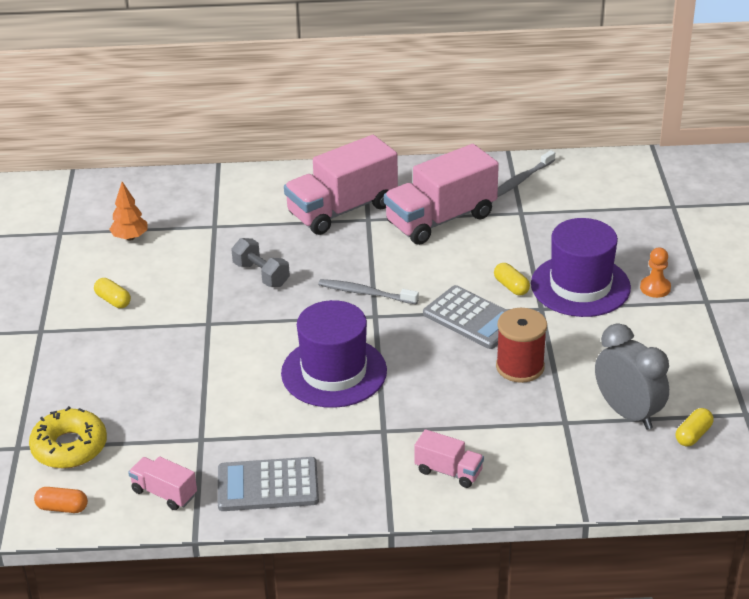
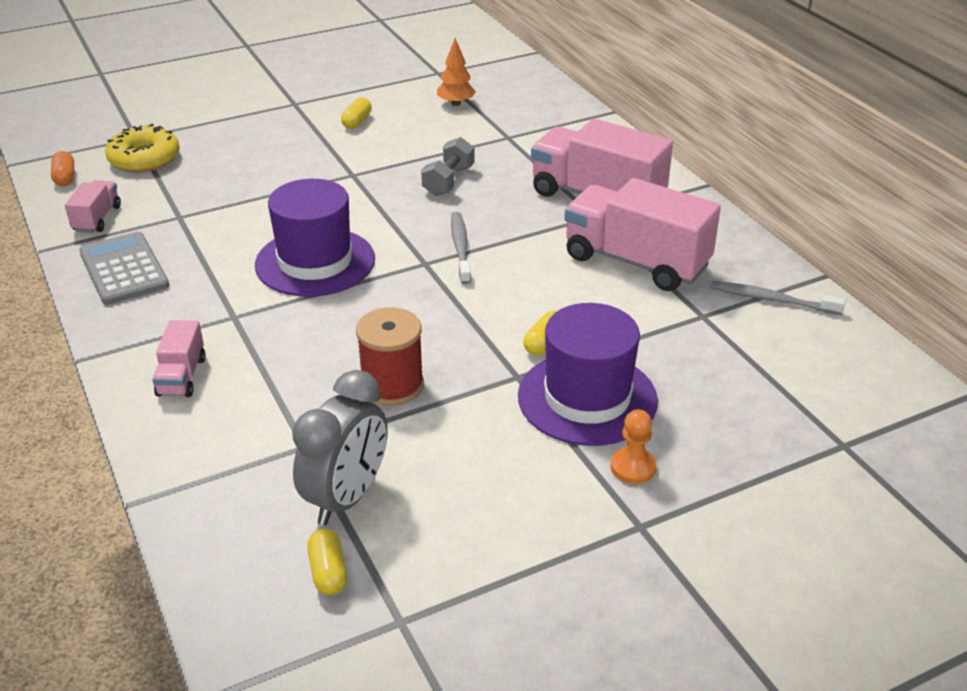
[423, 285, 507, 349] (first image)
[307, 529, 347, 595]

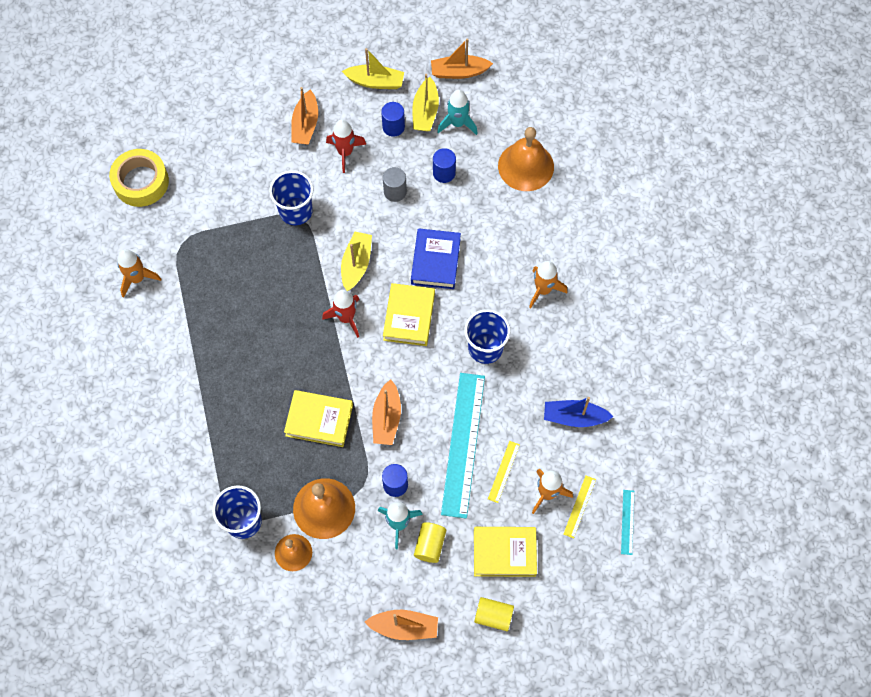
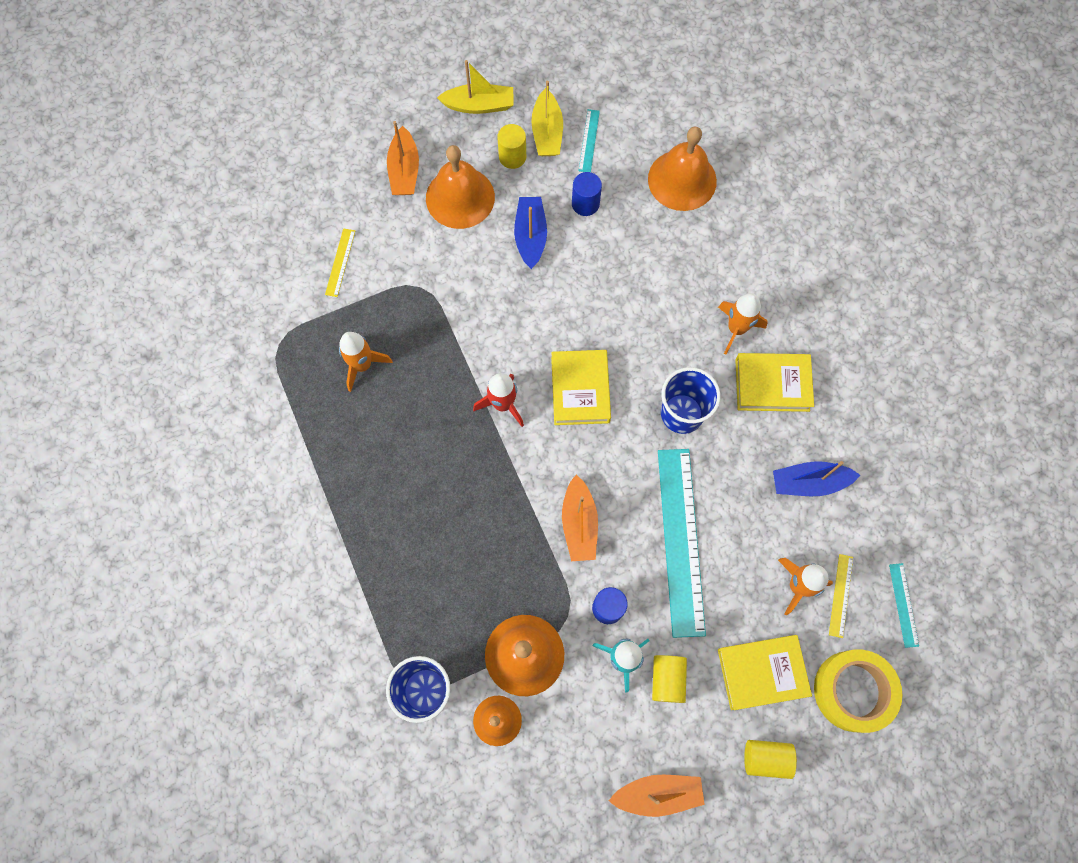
[431, 38, 493, 79] (first image)
[578, 109, 600, 172]
[497, 124, 526, 169]
[426, 145, 495, 229]
[814, 649, 902, 733]
[514, 197, 547, 269]
[269, 170, 313, 225] (first image)
[411, 228, 461, 289] (first image)
[341, 232, 372, 291] (first image)
[339, 332, 393, 392]
[735, 353, 814, 412]
[325, 228, 355, 297]

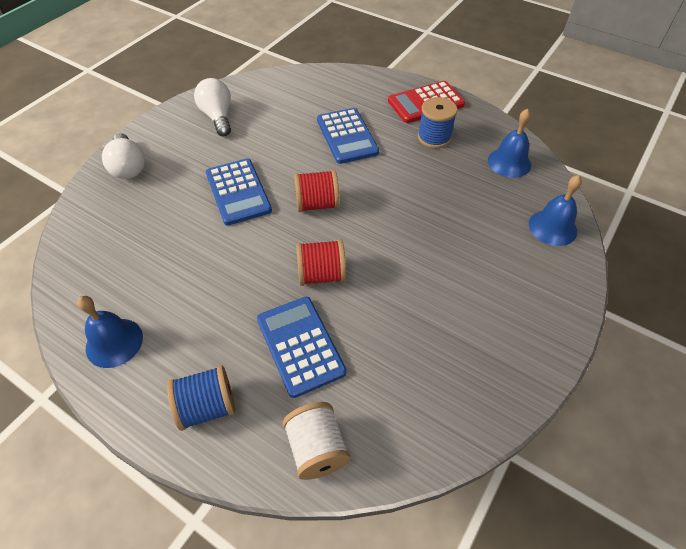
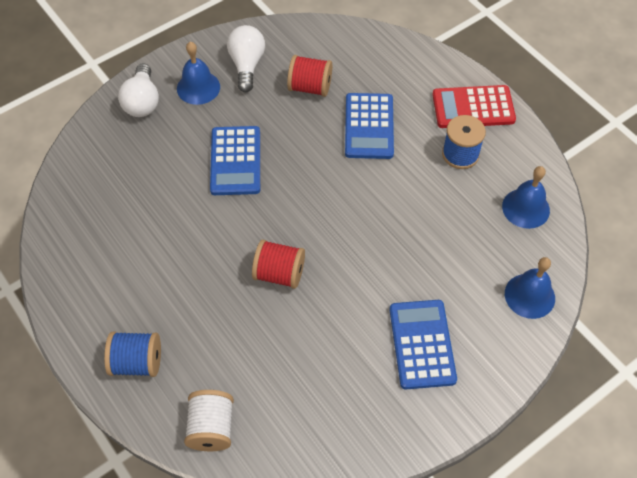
[287, 55, 332, 97]
[177, 42, 220, 105]
[390, 300, 457, 389]

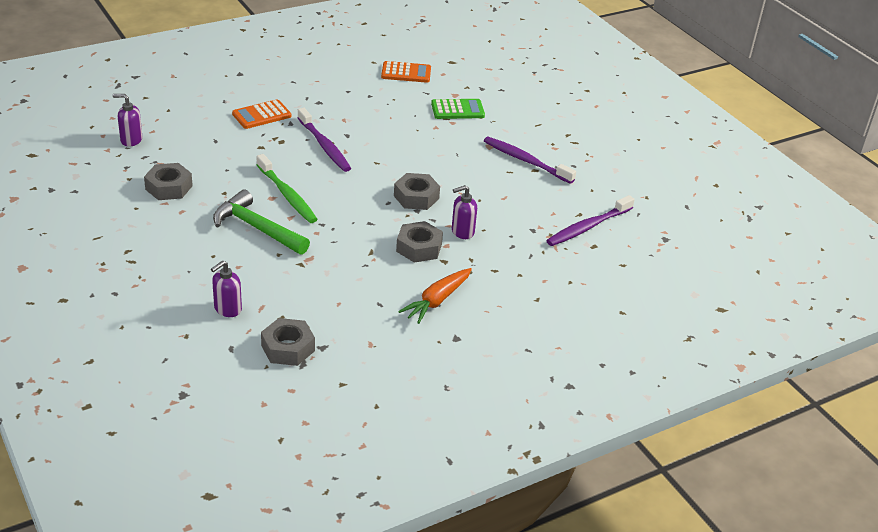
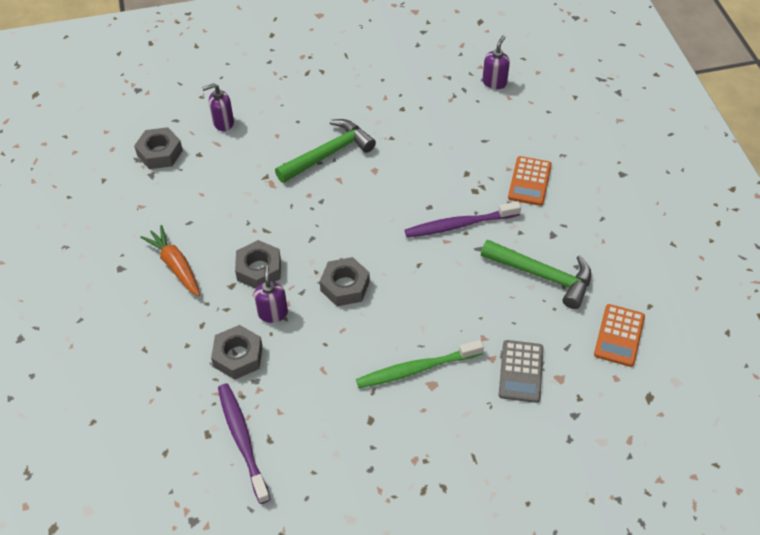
[508, 156, 552, 206]
[499, 340, 543, 403]
[484, 137, 576, 184] (first image)
[356, 340, 484, 388]
[211, 325, 263, 380]
[202, 83, 234, 131]
[481, 239, 591, 309]

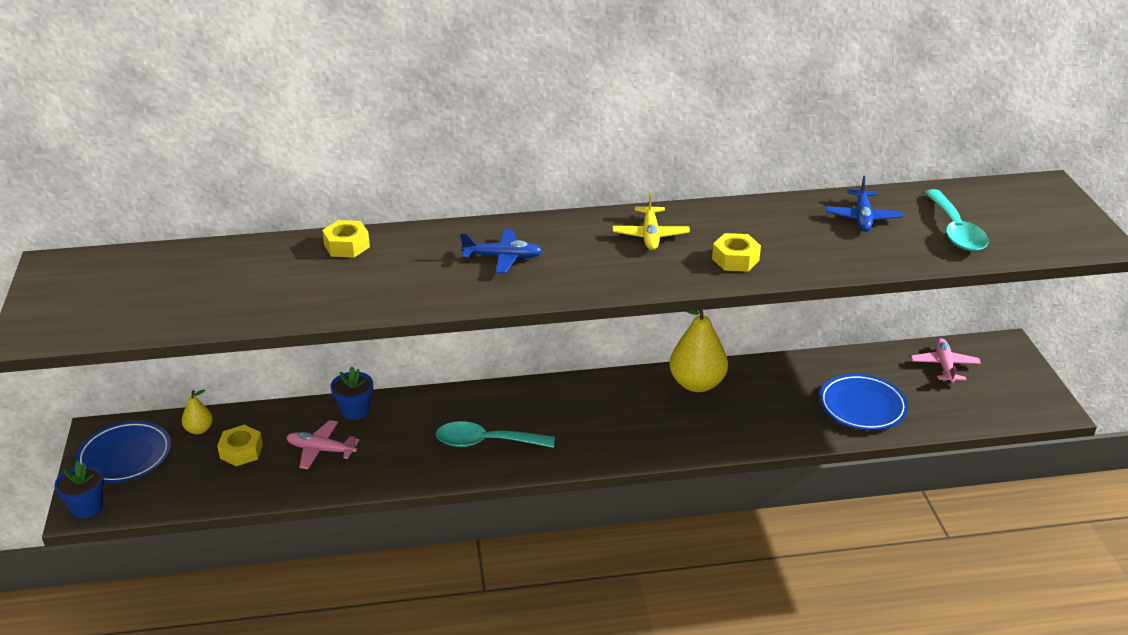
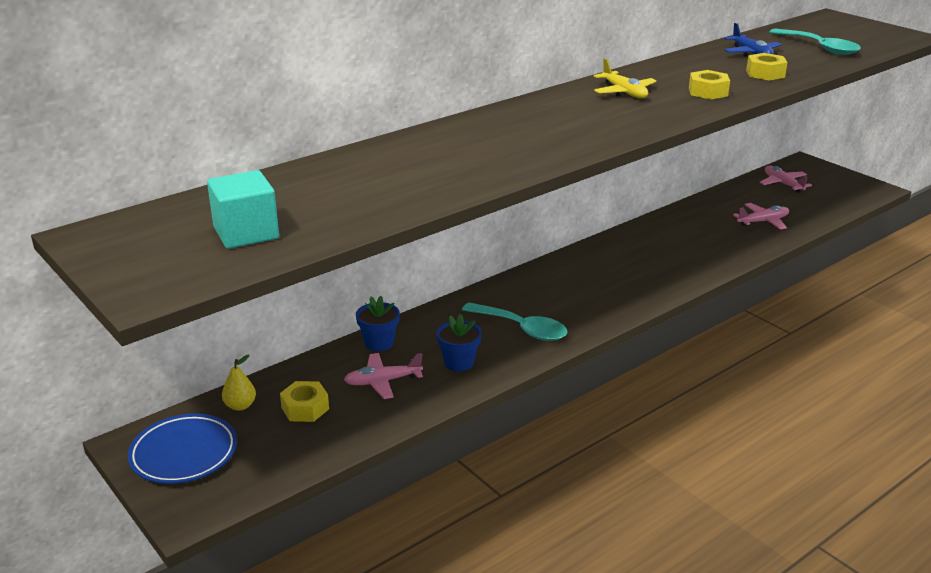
[746, 53, 788, 80]
[460, 230, 542, 273] (first image)
[669, 310, 728, 392] (first image)
[733, 203, 789, 230]
[462, 302, 567, 341]
[436, 314, 482, 371]
[207, 170, 279, 249]

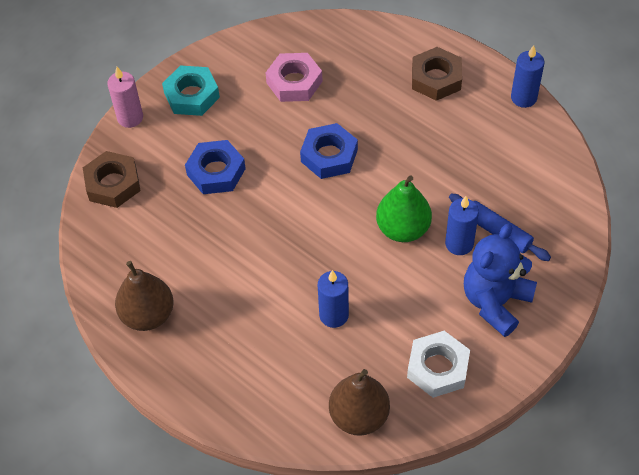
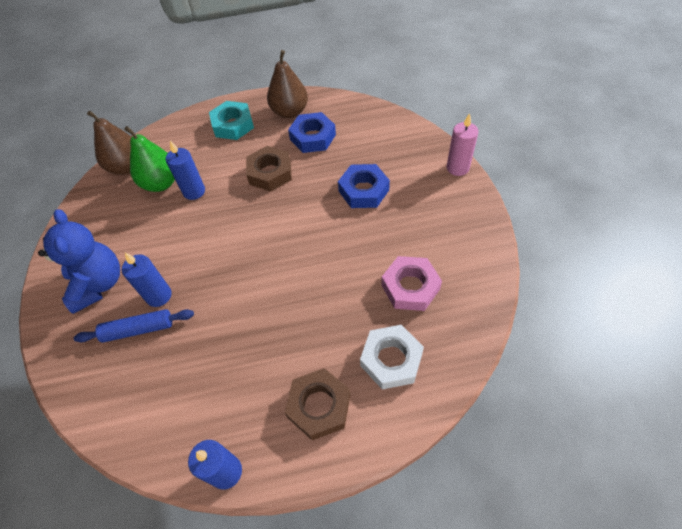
[209, 101, 254, 140]
[288, 112, 336, 153]
[246, 146, 292, 192]
[124, 126, 175, 192]
[360, 325, 424, 390]

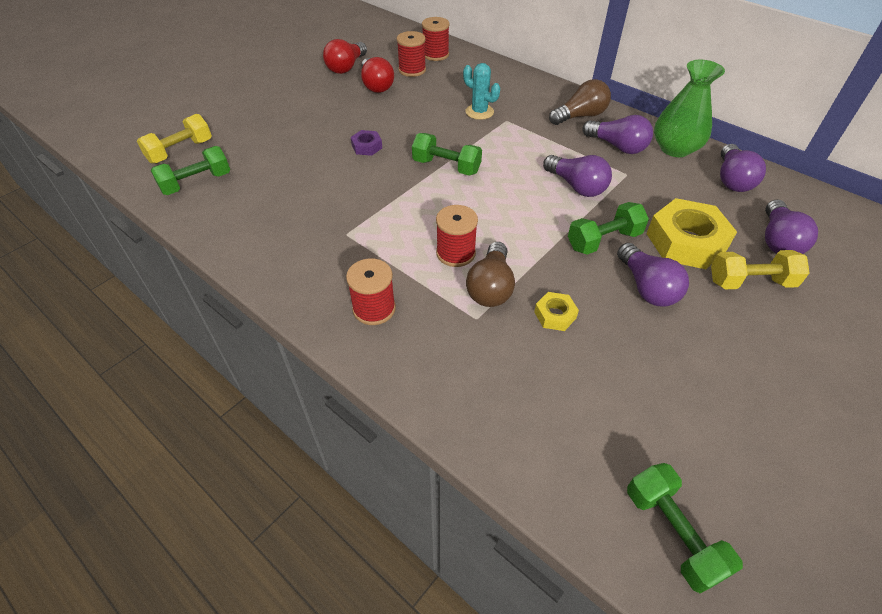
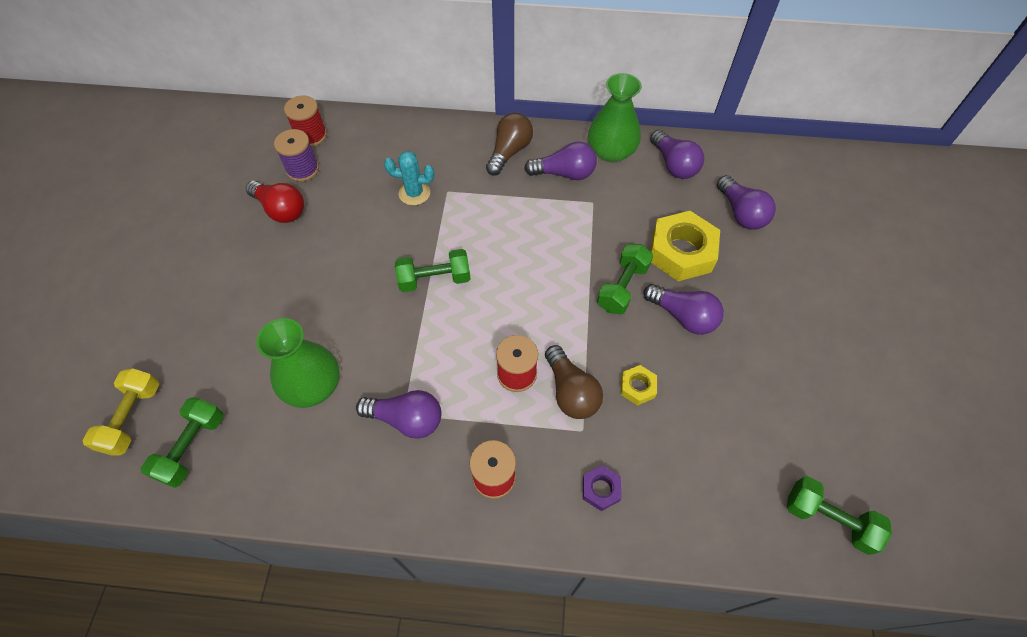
[274, 129, 319, 182]
[323, 39, 367, 74] (first image)
[583, 465, 622, 511]
[356, 390, 441, 439]
[711, 250, 810, 289] (first image)
[256, 318, 340, 408]

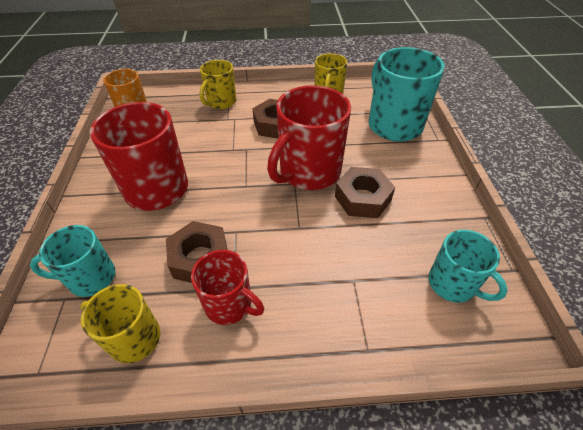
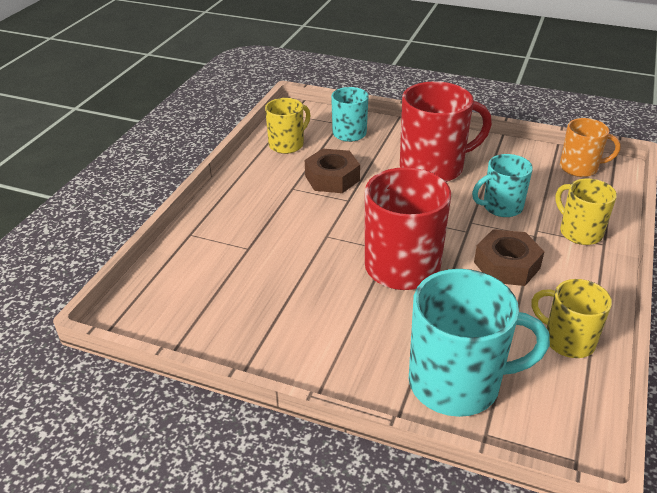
[335, 167, 395, 218] (first image)
[472, 154, 533, 217]
[191, 250, 264, 325] (first image)

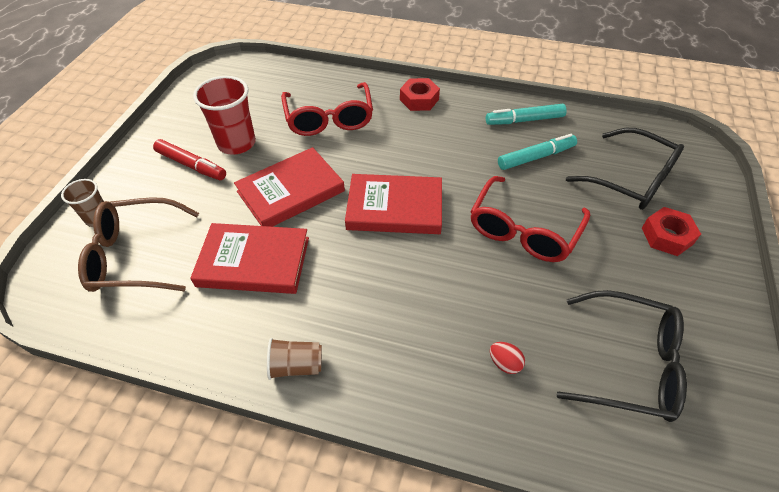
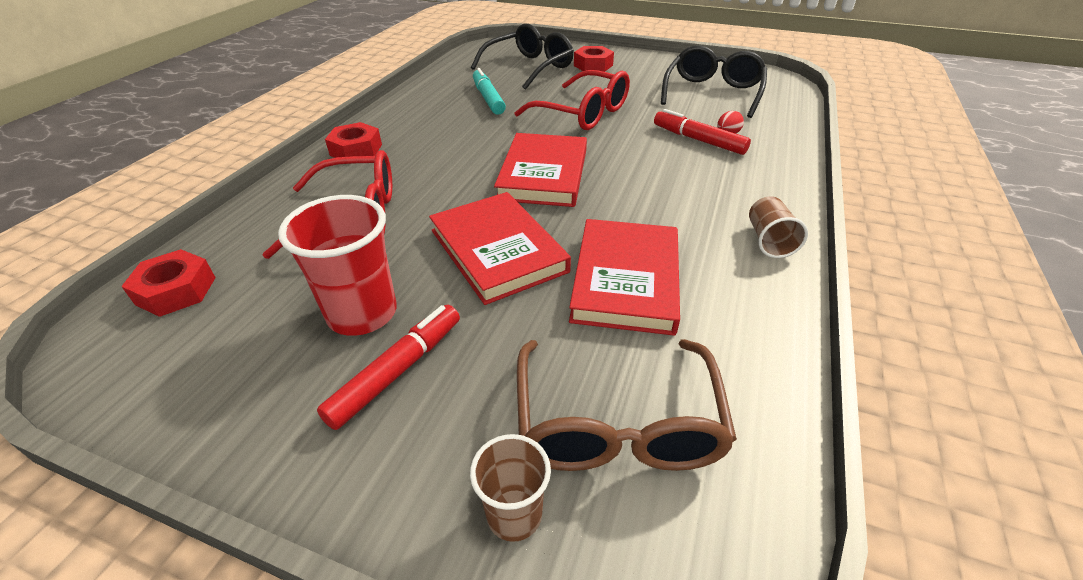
[486, 104, 567, 125] (first image)
[654, 109, 751, 155]
[121, 249, 216, 317]

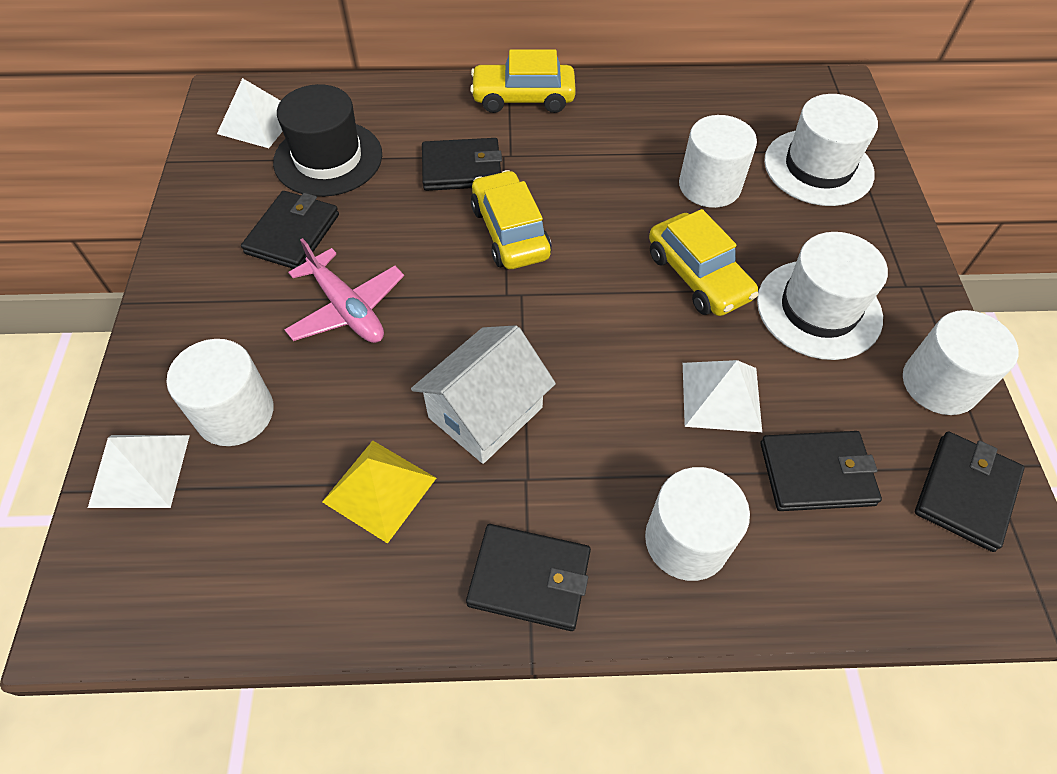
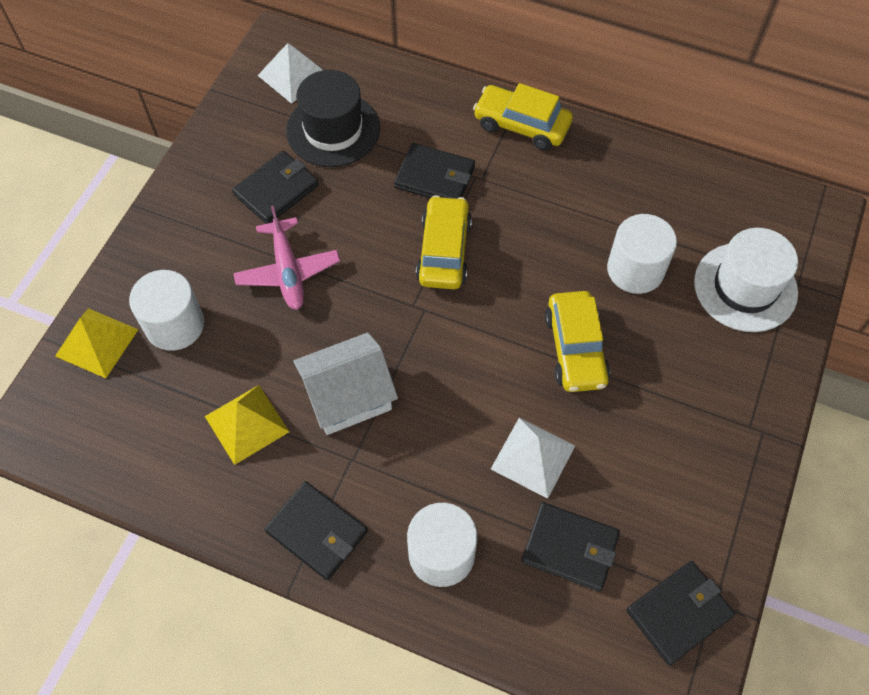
[757, 232, 888, 360] (first image)
[903, 310, 1019, 415] (first image)
[55, 308, 139, 378]

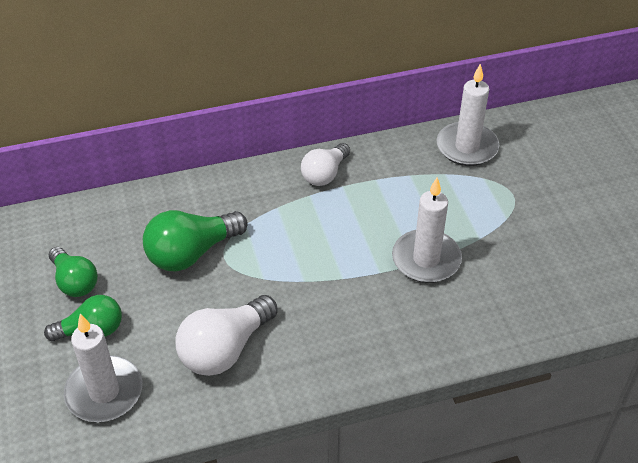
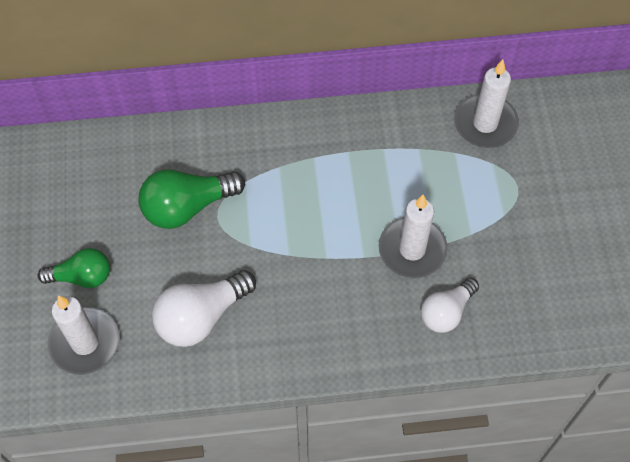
[421, 278, 479, 333]
[49, 247, 98, 297] (first image)

